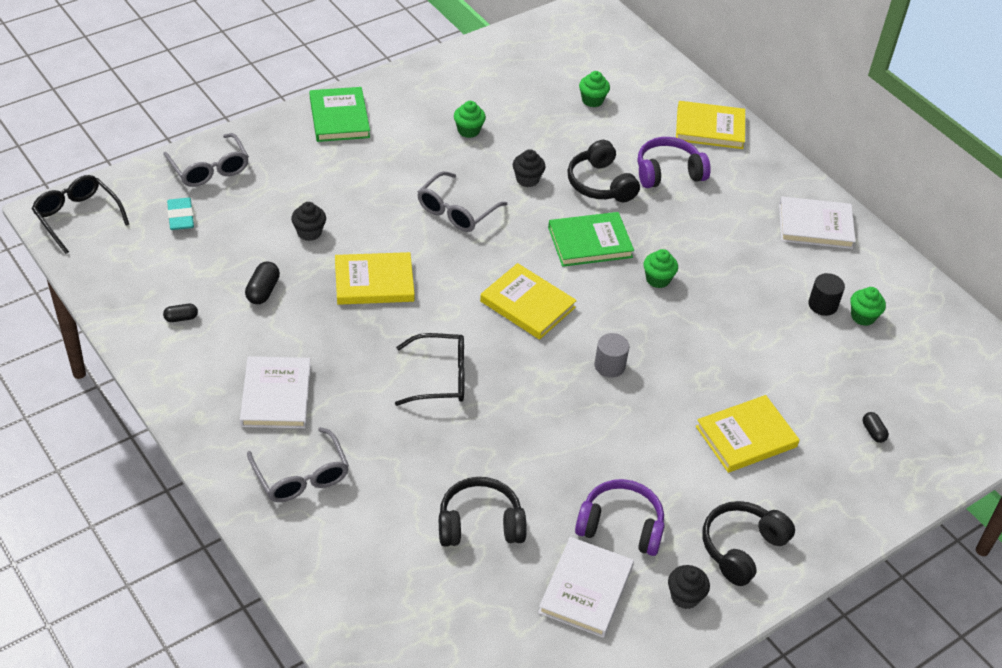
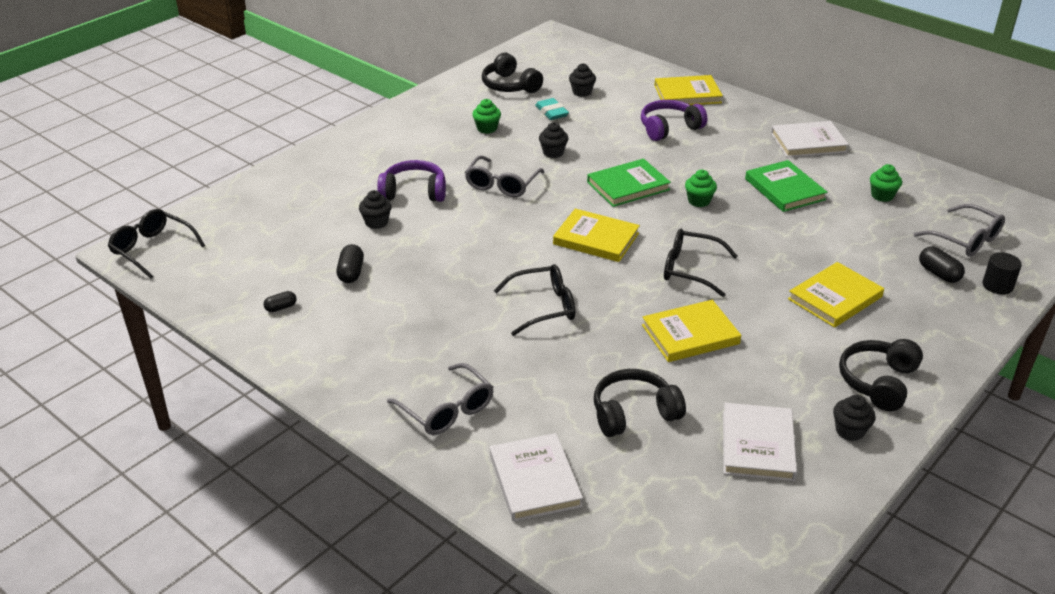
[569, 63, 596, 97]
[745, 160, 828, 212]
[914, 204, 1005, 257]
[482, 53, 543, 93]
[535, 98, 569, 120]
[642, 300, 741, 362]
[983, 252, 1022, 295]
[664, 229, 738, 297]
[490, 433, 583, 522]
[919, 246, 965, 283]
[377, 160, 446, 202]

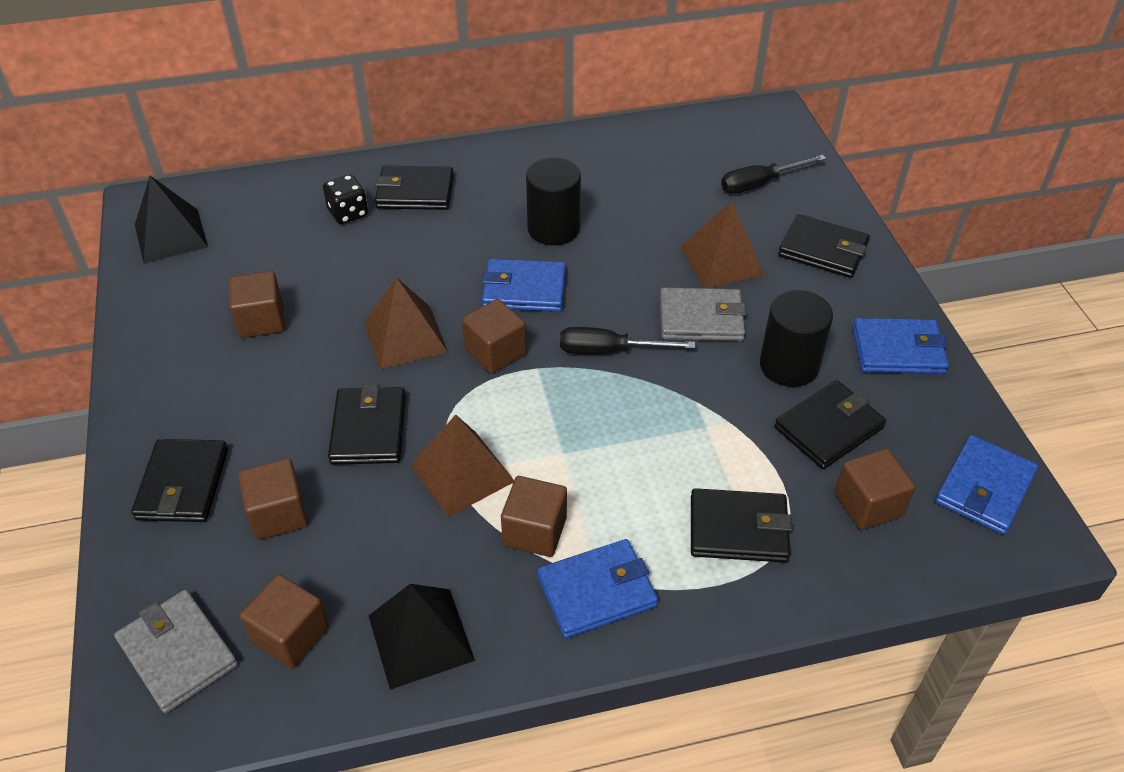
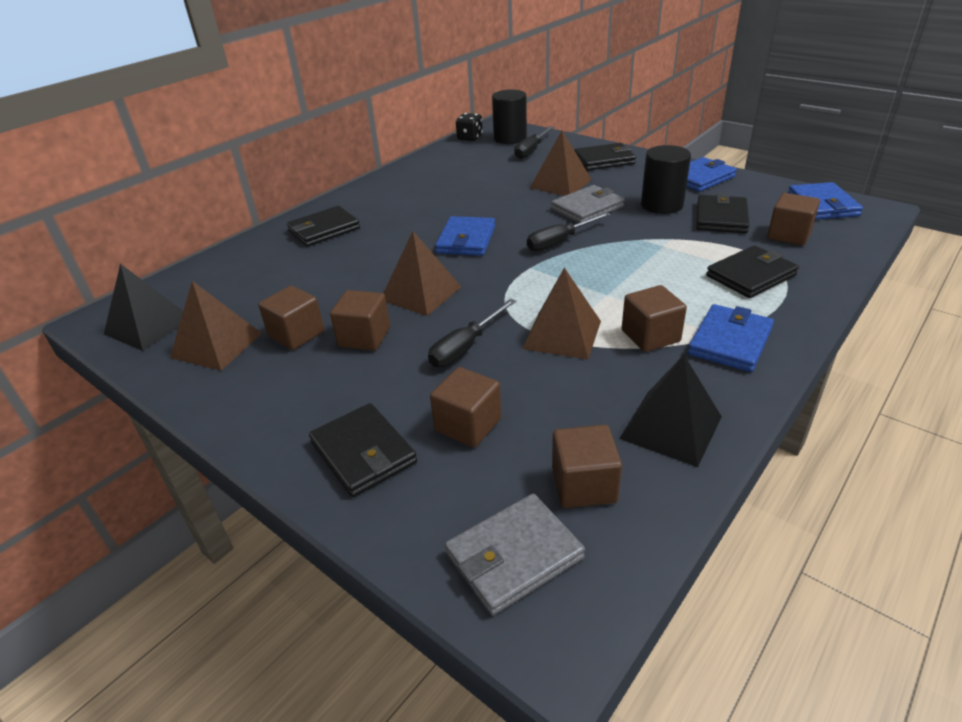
[492, 89, 527, 144]
[456, 113, 483, 141]
[435, 216, 495, 256]
[330, 290, 390, 351]
[428, 299, 516, 368]
[445, 494, 585, 616]
[170, 281, 262, 371]

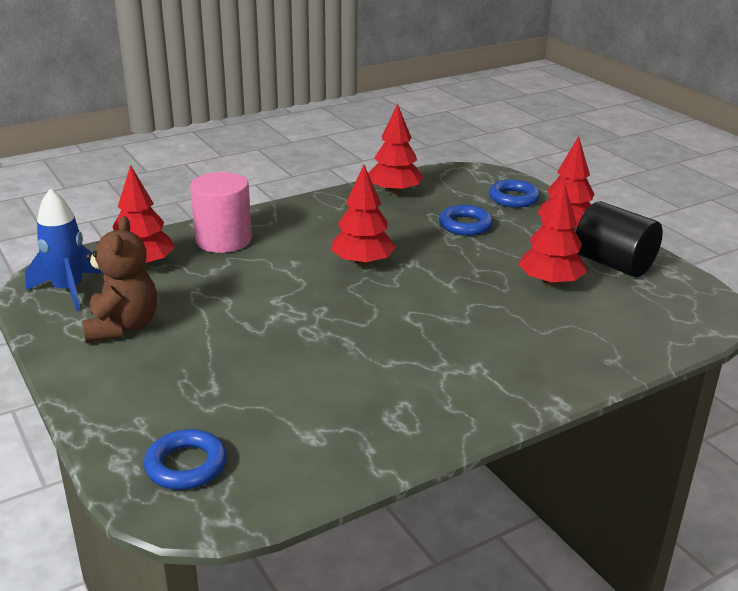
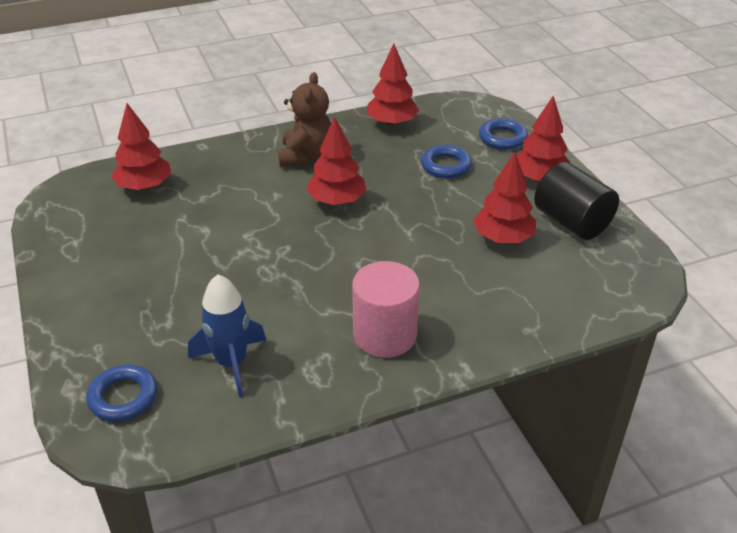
[352, 261, 420, 358]
[188, 274, 266, 397]
[278, 72, 331, 167]

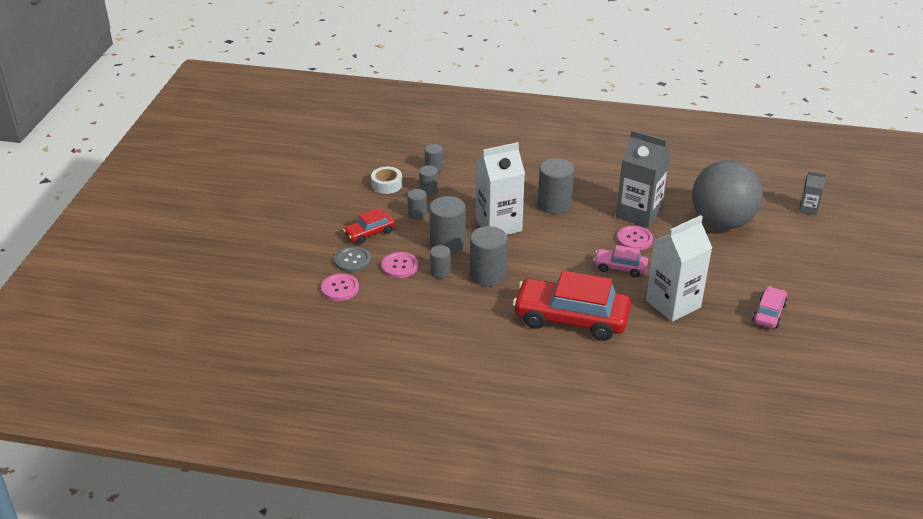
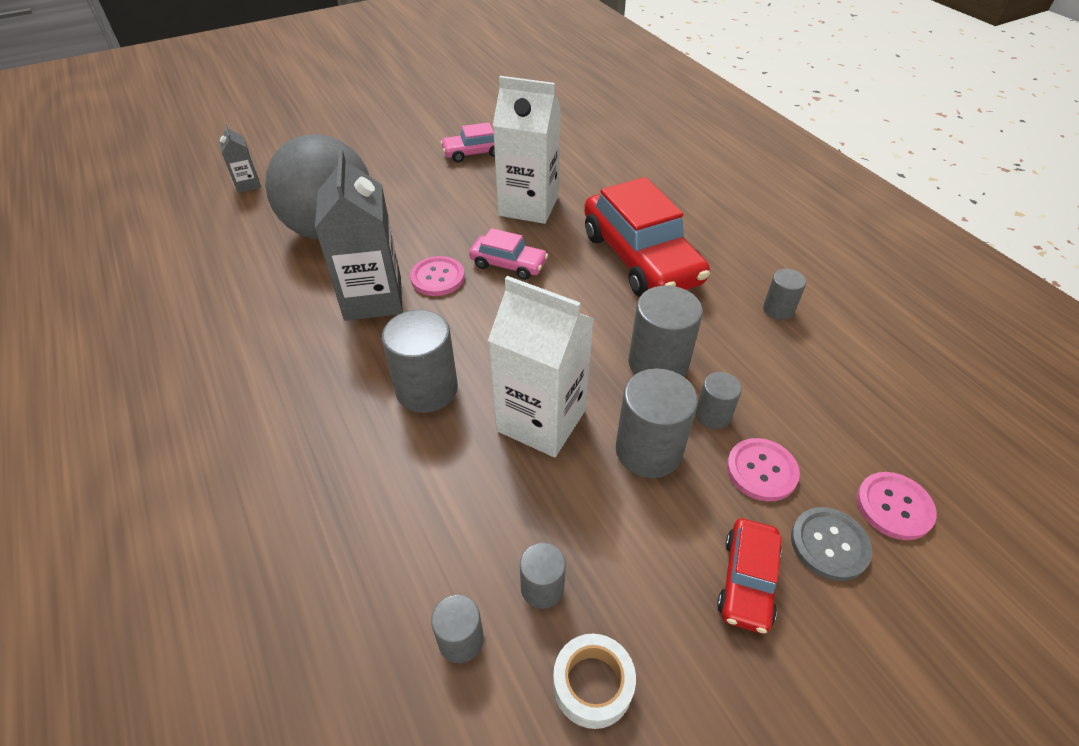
[763, 269, 806, 320]
[717, 518, 782, 634]
[469, 228, 548, 280]

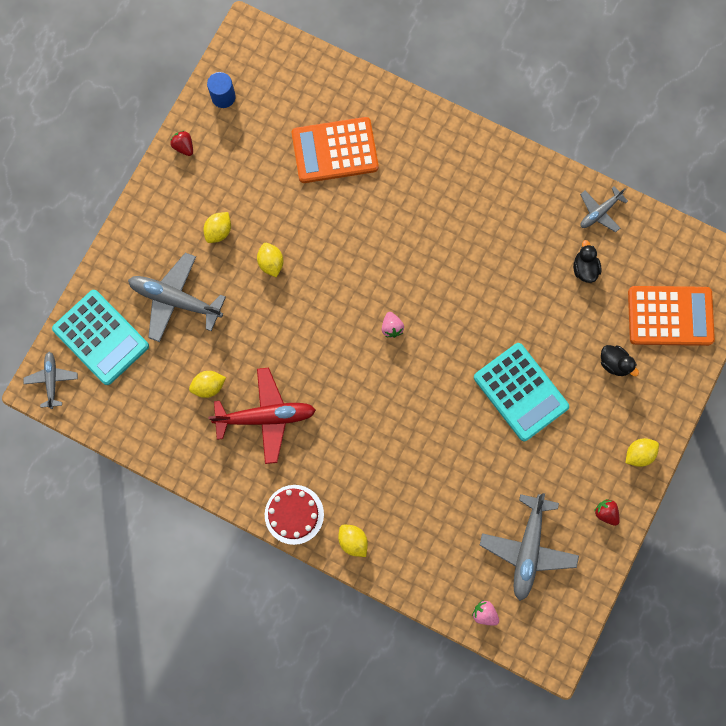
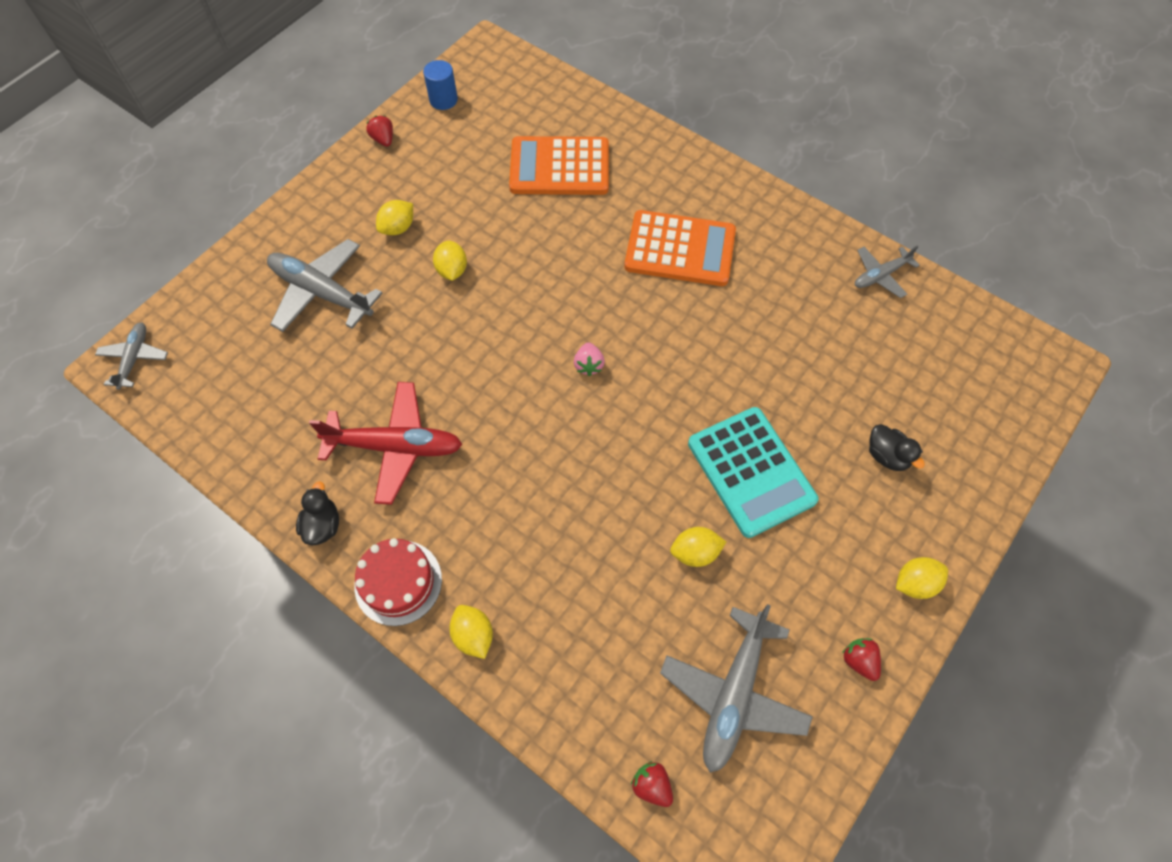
[296, 481, 339, 545]
[624, 210, 736, 286]
[52, 290, 149, 385] (first image)
[670, 527, 726, 567]
[631, 761, 673, 807]

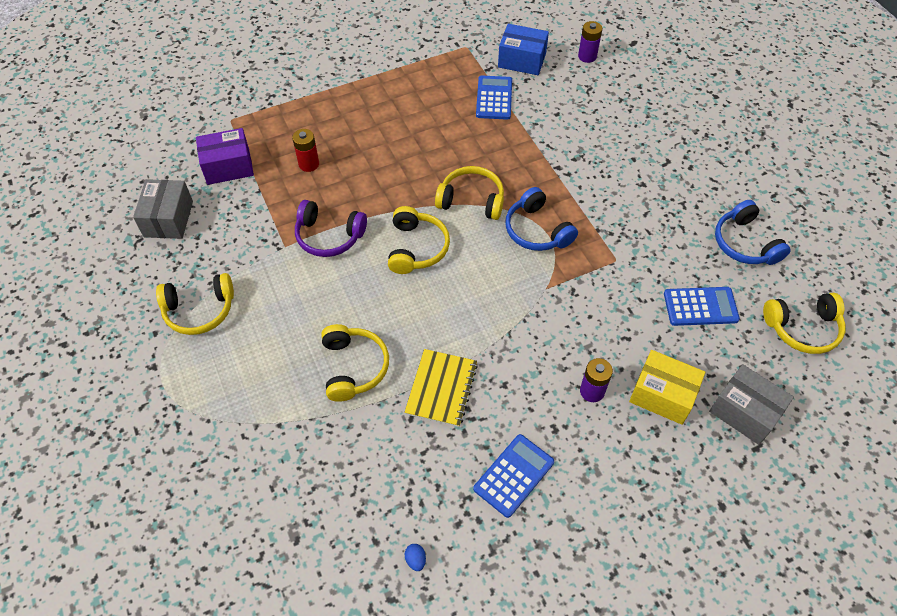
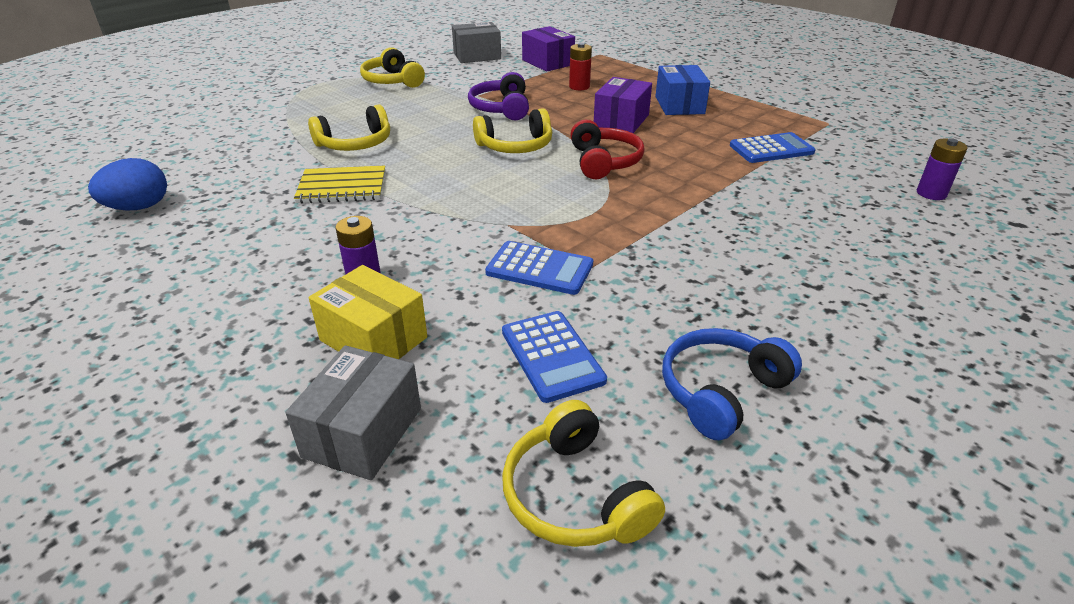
[655, 65, 710, 115]
[570, 120, 645, 179]
[505, 187, 578, 251] (first image)
[309, 265, 427, 359]
[485, 241, 593, 295]
[88, 158, 167, 210]
[594, 77, 652, 133]

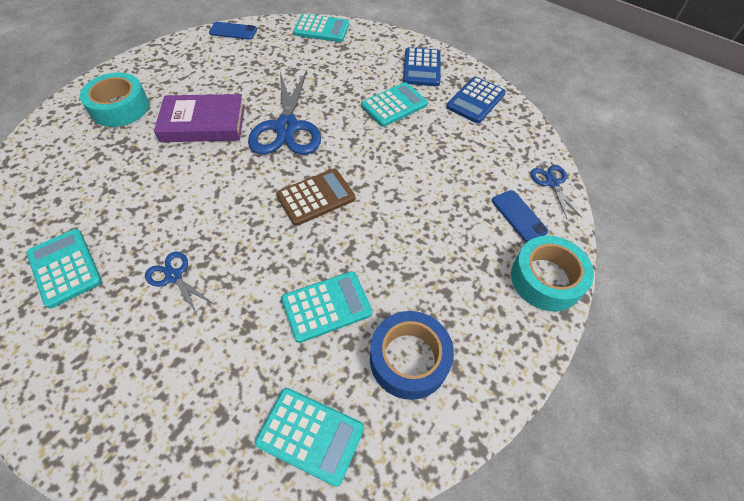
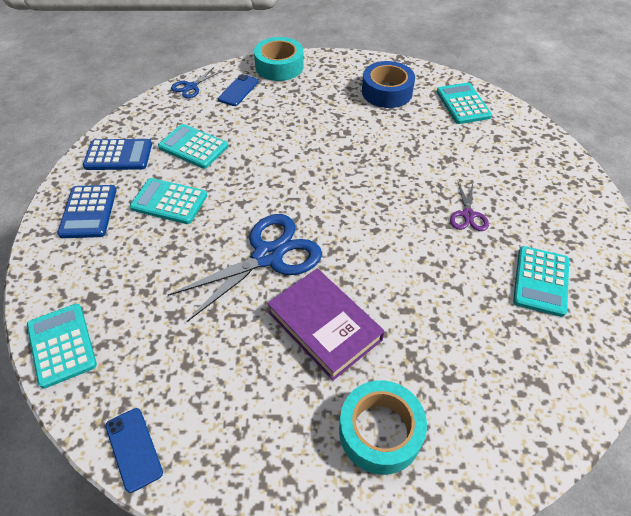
[57, 185, 117, 238]
[276, 169, 355, 226] (first image)
[450, 182, 489, 231]
[158, 124, 228, 169]

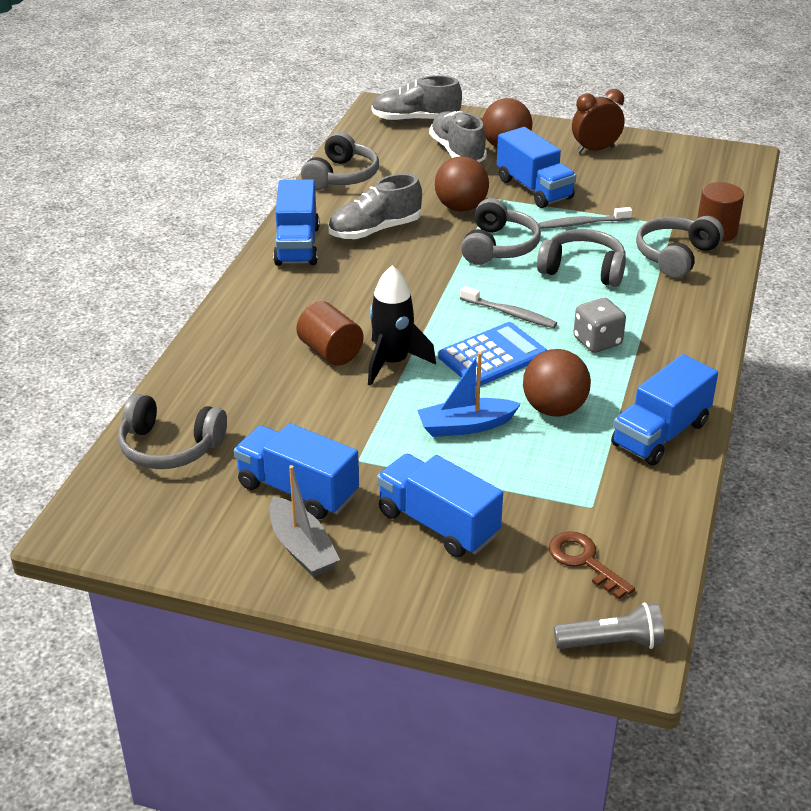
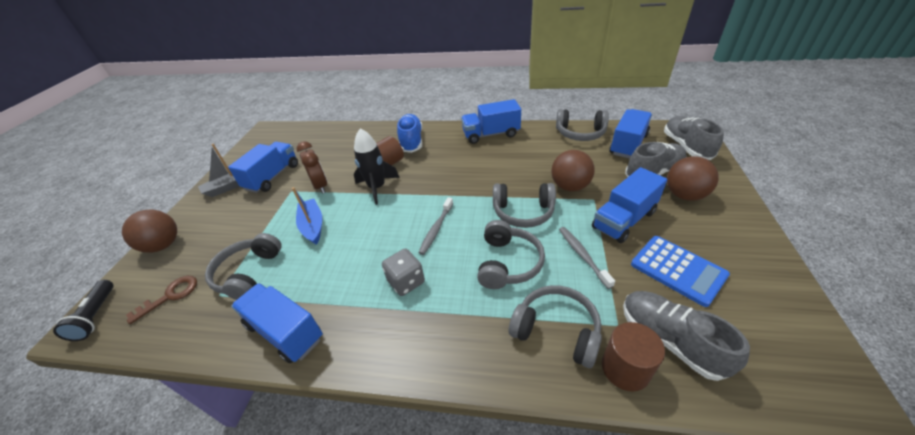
[296, 141, 327, 194]
[623, 291, 750, 381]
[631, 236, 730, 307]
[122, 210, 177, 253]
[205, 233, 281, 300]
[609, 109, 652, 159]
[53, 280, 114, 341]
[397, 114, 422, 153]

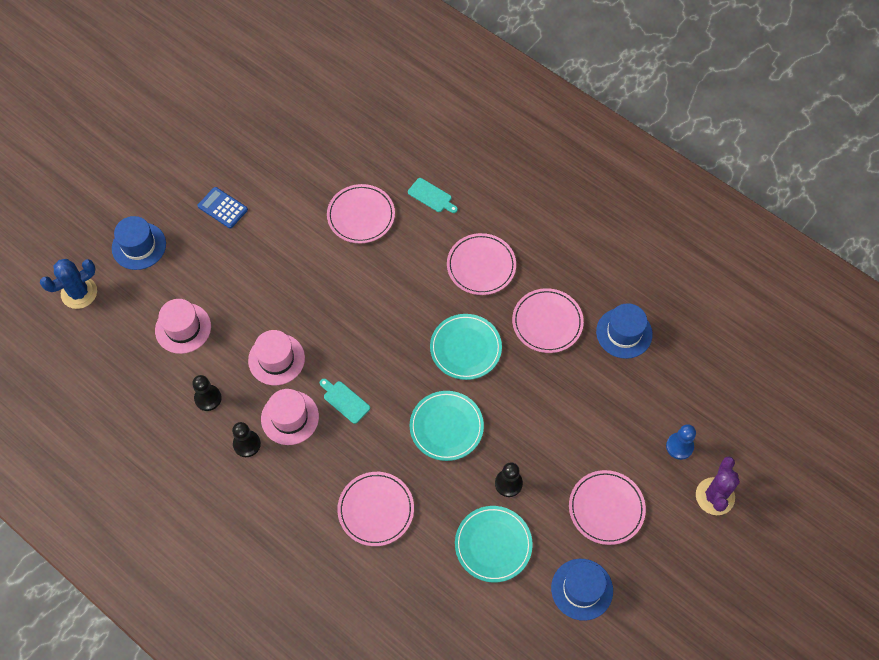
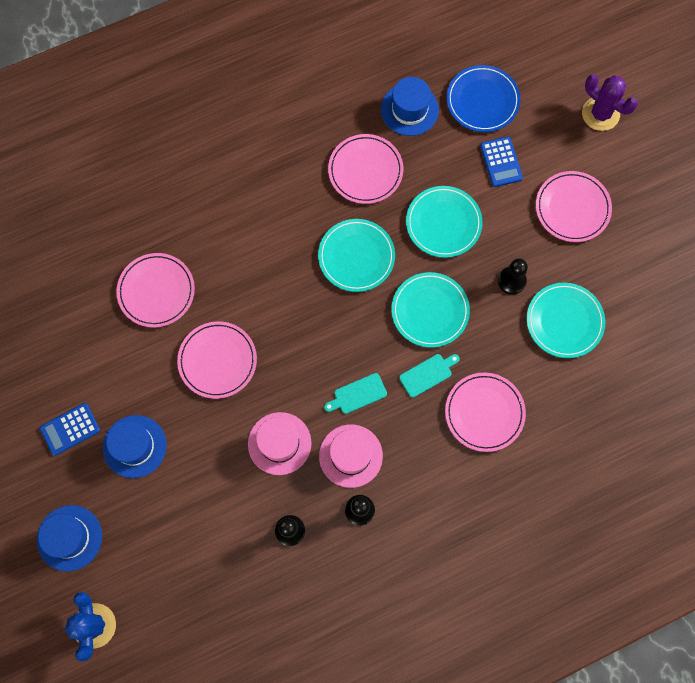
[399, 354, 460, 397]
[177, 321, 257, 399]
[155, 299, 211, 354] (first image)
[666, 424, 696, 460] (first image)
[103, 415, 167, 478]
[446, 65, 521, 132]
[480, 137, 523, 187]
[406, 186, 483, 258]

